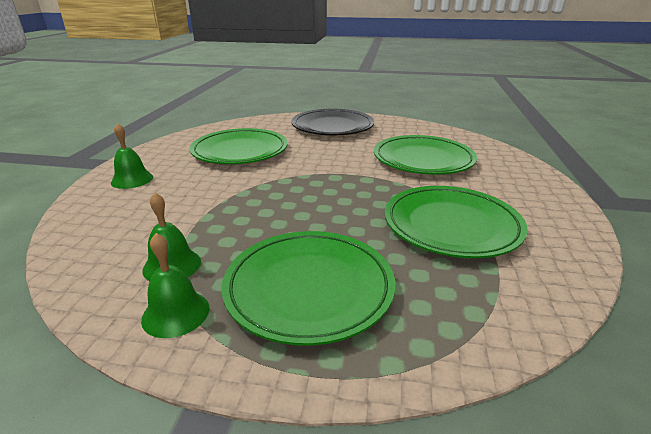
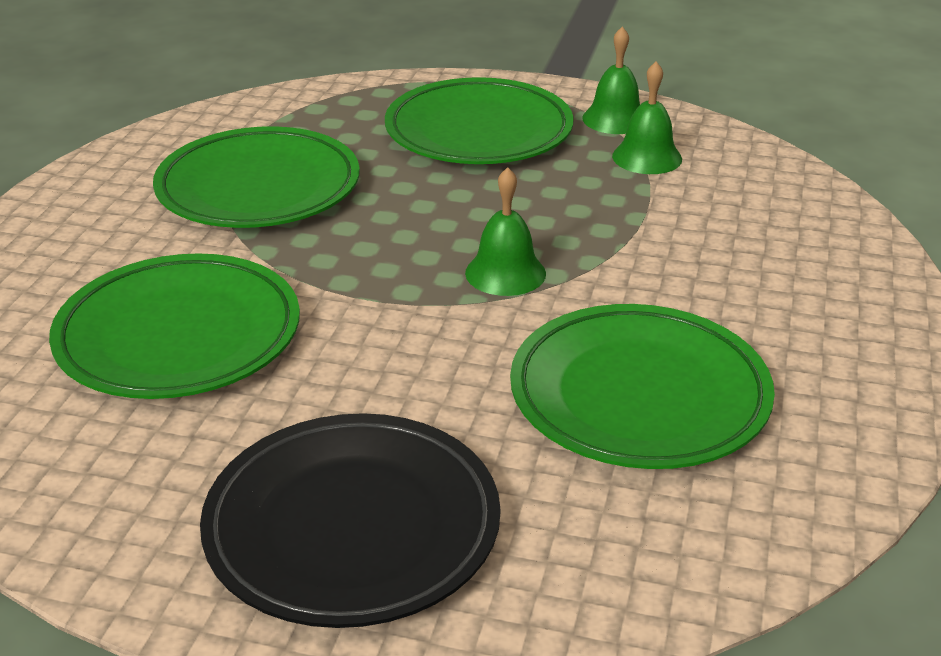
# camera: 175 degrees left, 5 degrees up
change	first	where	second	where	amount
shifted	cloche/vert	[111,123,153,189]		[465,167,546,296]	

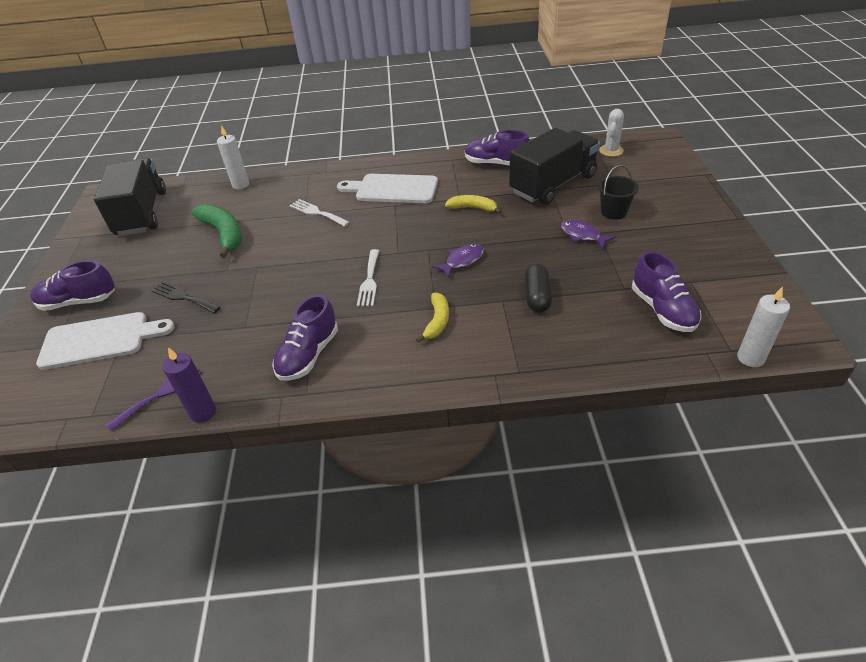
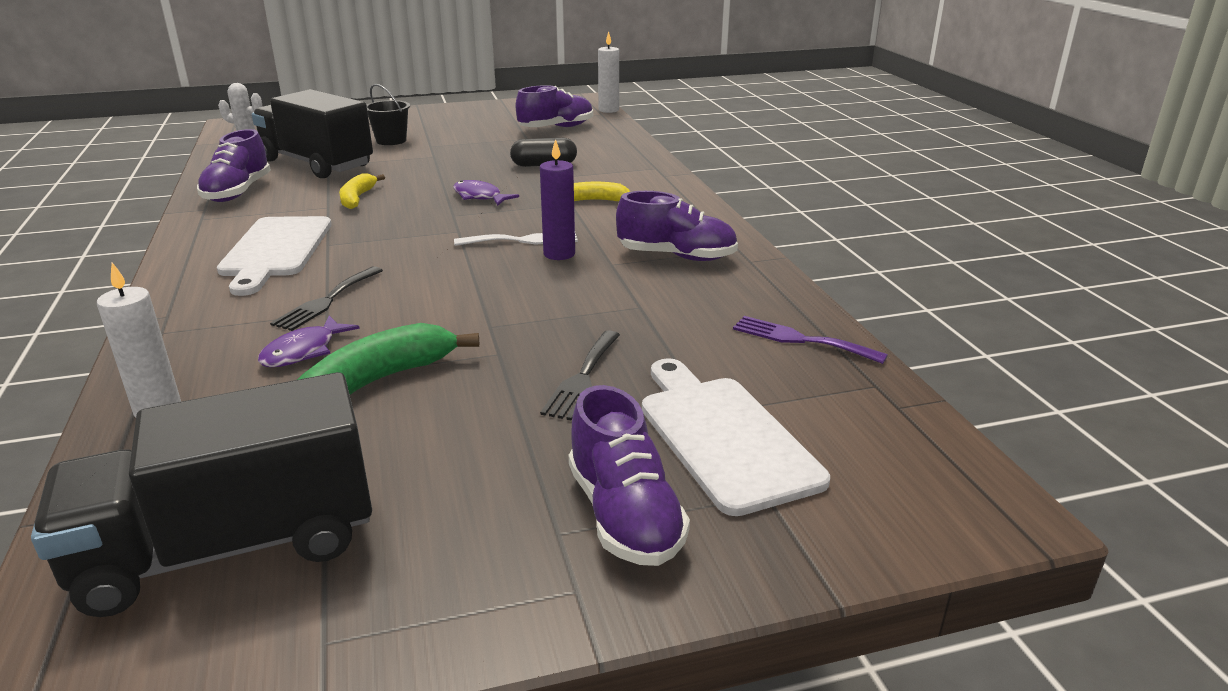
# camera: 105 degrees left, 15 degrees down
change	first	where	second	where	amount
repainted	fourchette/blanc	[290,199,350,227]	fourchette/noir	[270,266,383,331]	
shifted	poisson/violet	[561,220,615,249]		[258,316,360,367]	
shifted	bougie/violet	[162,347,216,423]		[540,139,575,260]	

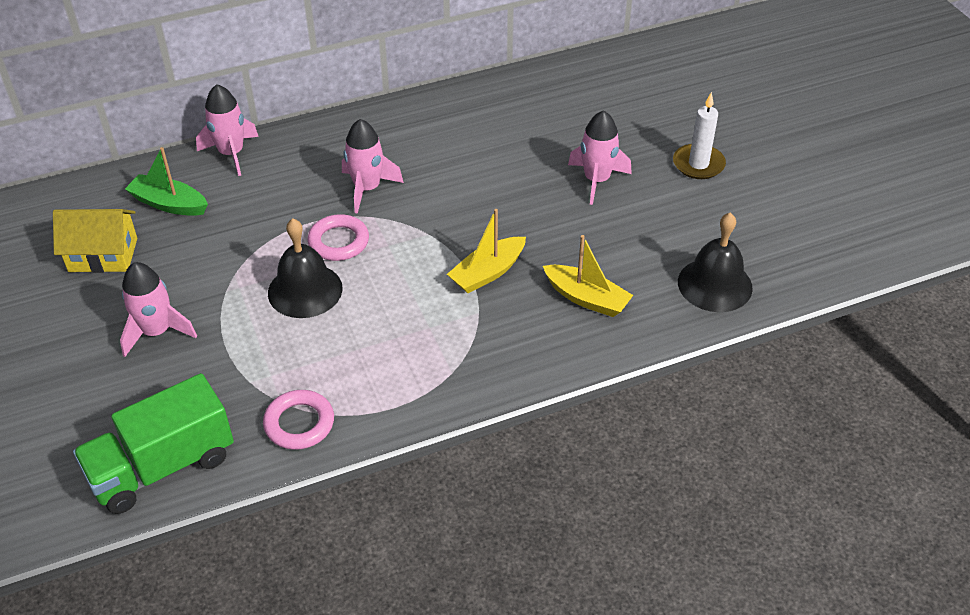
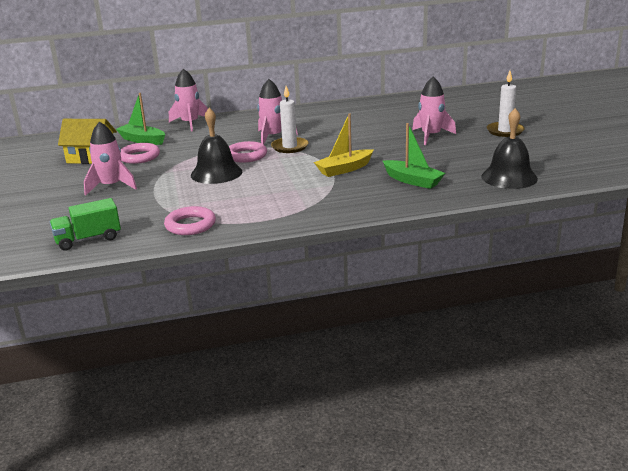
# camera: 10 degrees right, 20 degrees down
change	first	where	second	where	amount
repainted	bateau/jaune	[543,235,633,317]	bateau/vert	[383,123,445,189]	
scaled	camion/vert	[73,373,234,514]		[50,198,121,251]	x0.63
new			bougie/blanc	[271,86,309,153]	
new			anneau/rose	[120,143,160,164]	

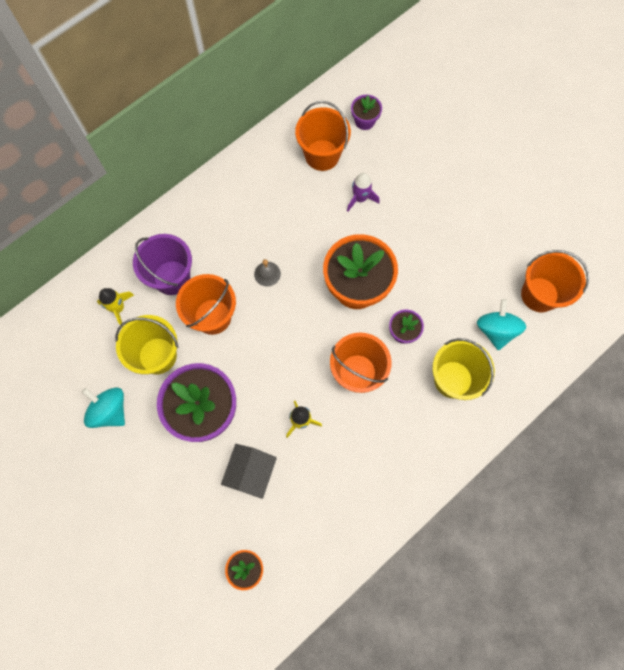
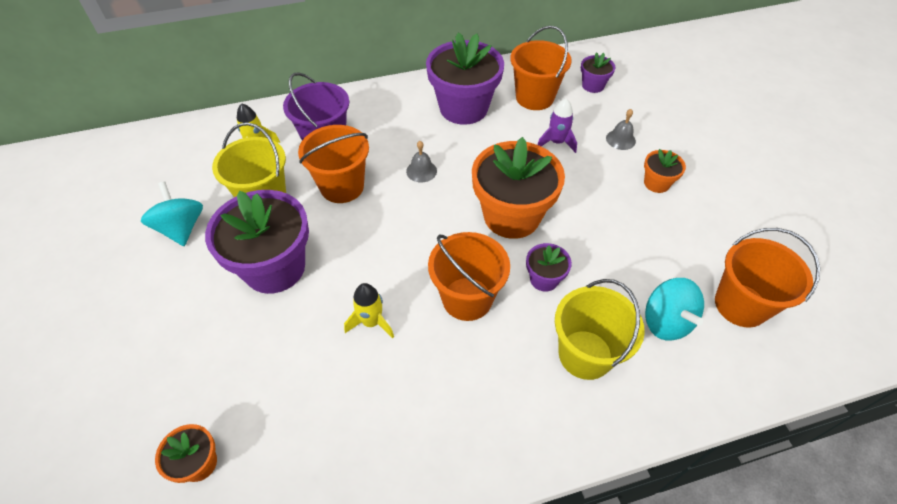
# camera: 25 degrees right, 20 degrees down
change	first	where	second	where	amount
rotated	toupie/turquoise	[477,299,526,350]		[645,278,704,340]	135 degrees clockwise
gone	maison/gris	[221,444,277,499]			
new			pot de fleurs/violet	[426,32,504,125]	
new			cloche/gris	[606,109,636,150]	
new			pot de fleurs/orange	[644,149,686,193]	

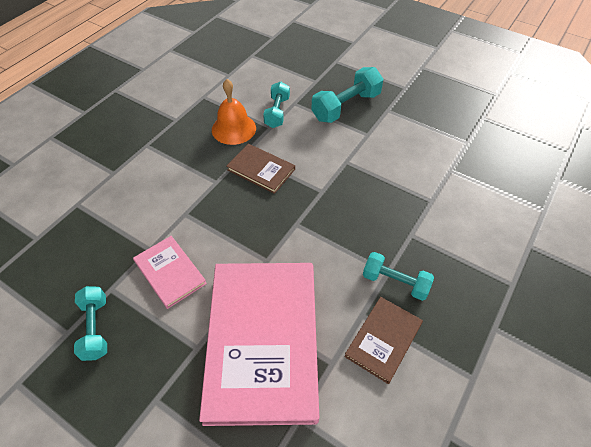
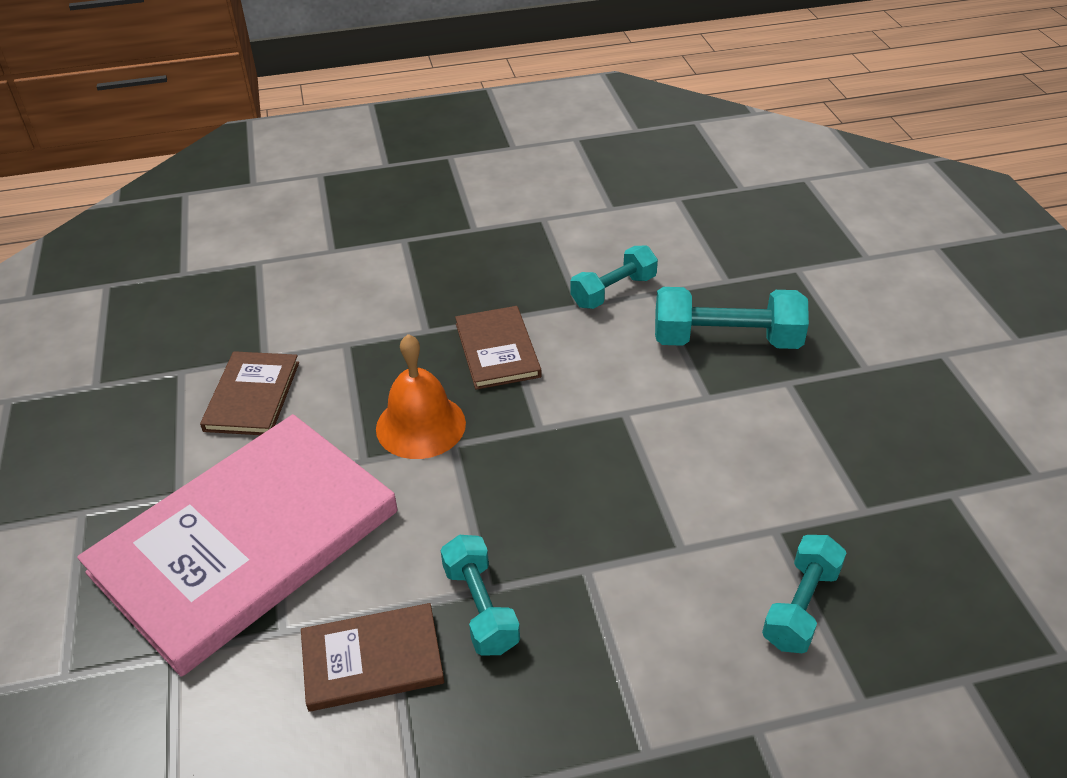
# camera: 45 degrees right, 10 degrees down
change	first	where	second	where	amount
shifted	cloche/orange	[212,79,256,145]		[376,334,466,459]	
repainted	livre/rose	[133,236,207,309]	livre/marron	[200,351,299,435]	
shifted	haltère/turquoise	[74,286,107,361]		[762,535,847,653]	

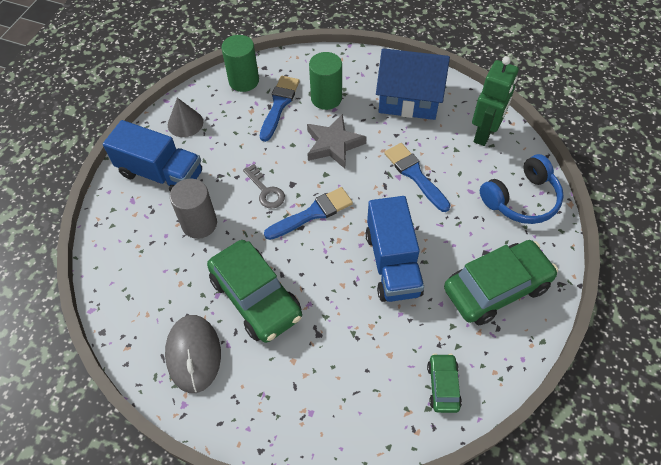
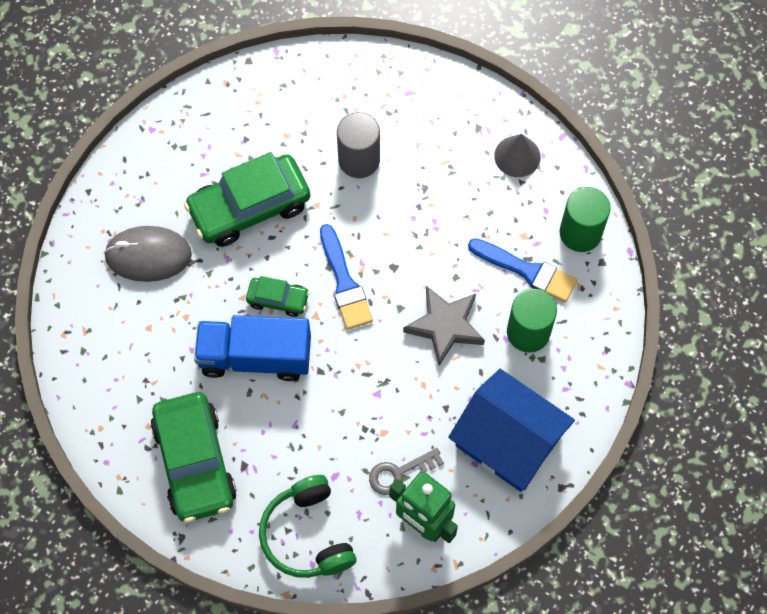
# camera: 100 degrees right, 10 degrees up
change	first	where	second	where	amount
rotated	maison/bleu	[376,49,450,120]		[448,369,575,492]	75 degrees counterclockwise
gone	camion/bleu	[103,120,202,192]			
gone	pinceau/bleu	[384,143,450,212]			
repainted	casque audio/bleu	[480,154,564,224]	casque audio/vert	[259,475,357,578]	
shifted	clé/gris	[243,164,285,209]		[369,448,444,495]	
shifted	souris/gris	[165,315,221,393]		[104,226,192,282]	
shifted	voiture/vert	[427,353,462,413]		[246,276,310,317]	

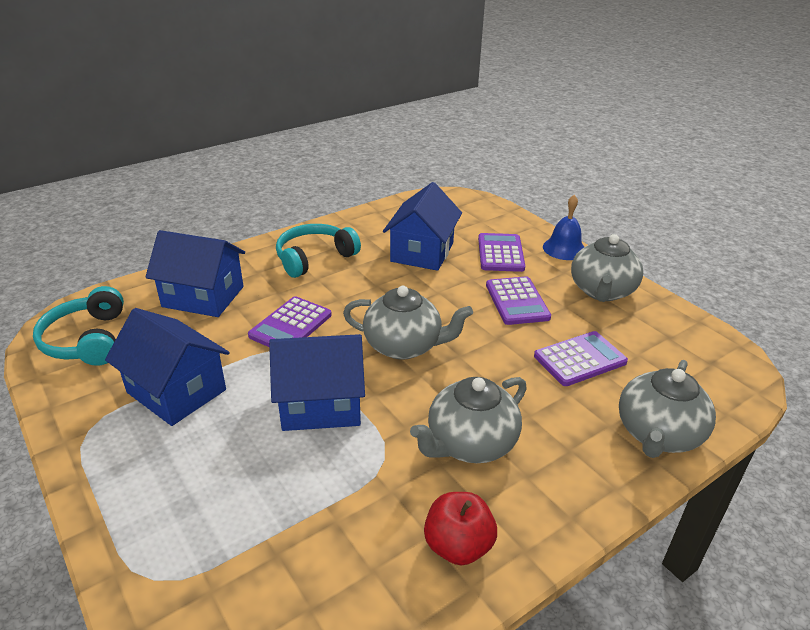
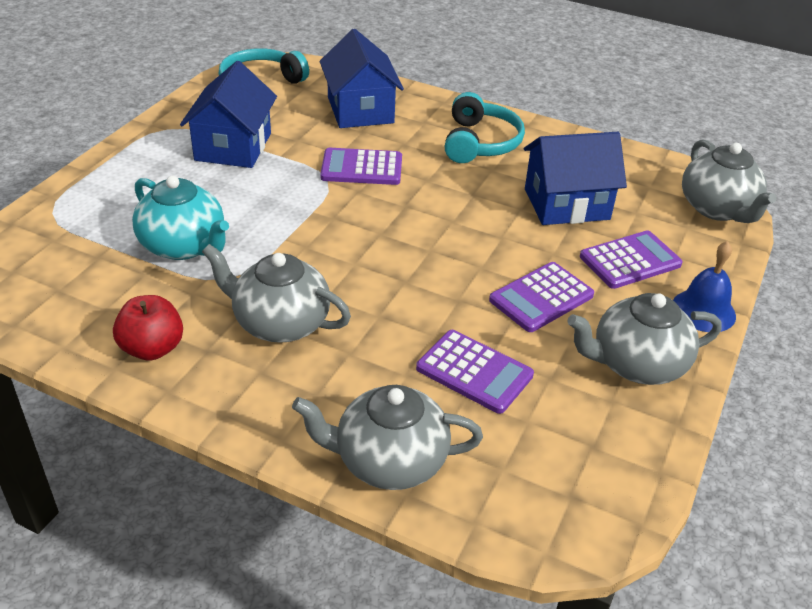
# camera: 60 degrees right, 5 degrees up
change	first	where	second	where	amount
rotated	casque audio/turquoise	[276,224,361,278]		[445,92,525,163]	75 degrees clockwise
shifted	théière/gris	[343,286,473,360]		[682,140,777,223]	
gone	maison/bleu	[269,334,365,431]			
new			théière/turquoise	[132,176,229,260]	

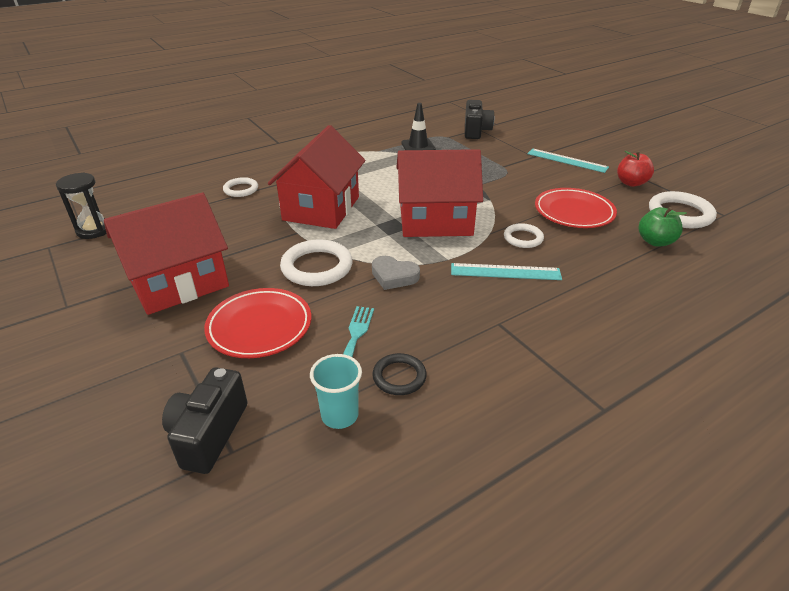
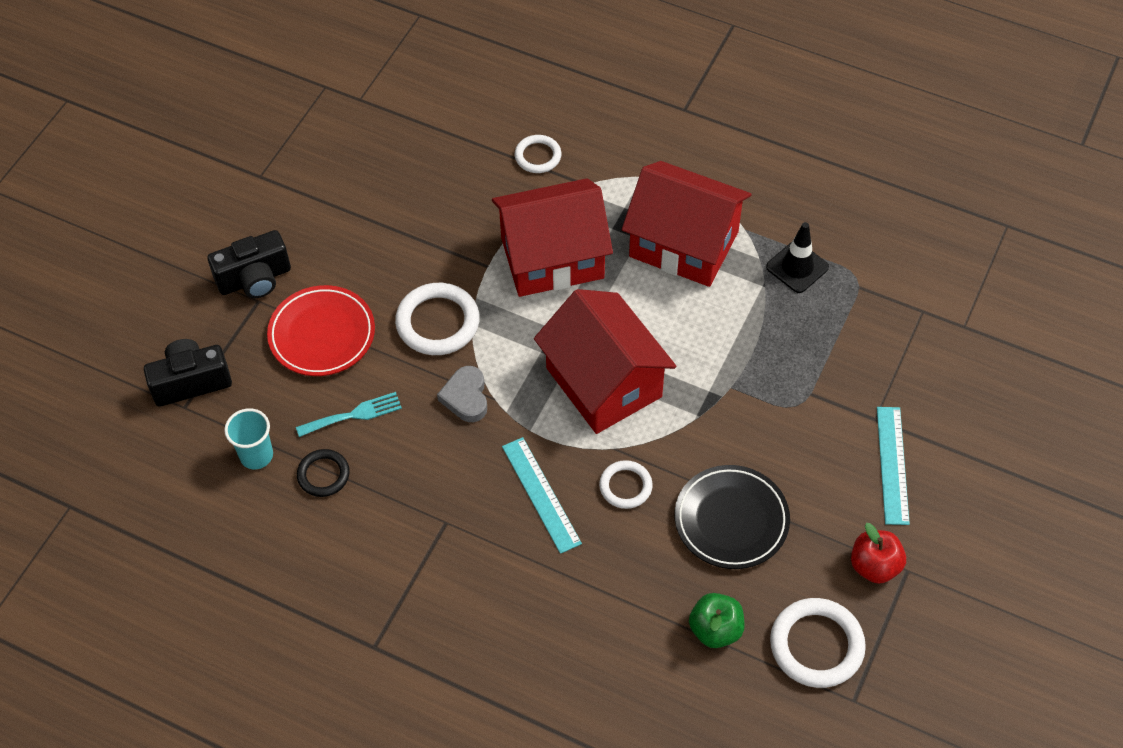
# camera: 60 degrees right, 20 degrees up
change	first	where	second	where	amount
shifted	appareil photo/noir	[465,100,494,139]		[207,230,291,298]	
gone	sablier/noir	[56,172,107,239]			
repainted	assiette/rouge	[535,188,617,228]	assiette/noir	[675,465,790,569]	
shifted	maison/rouge	[104,192,229,315]		[622,161,751,287]	

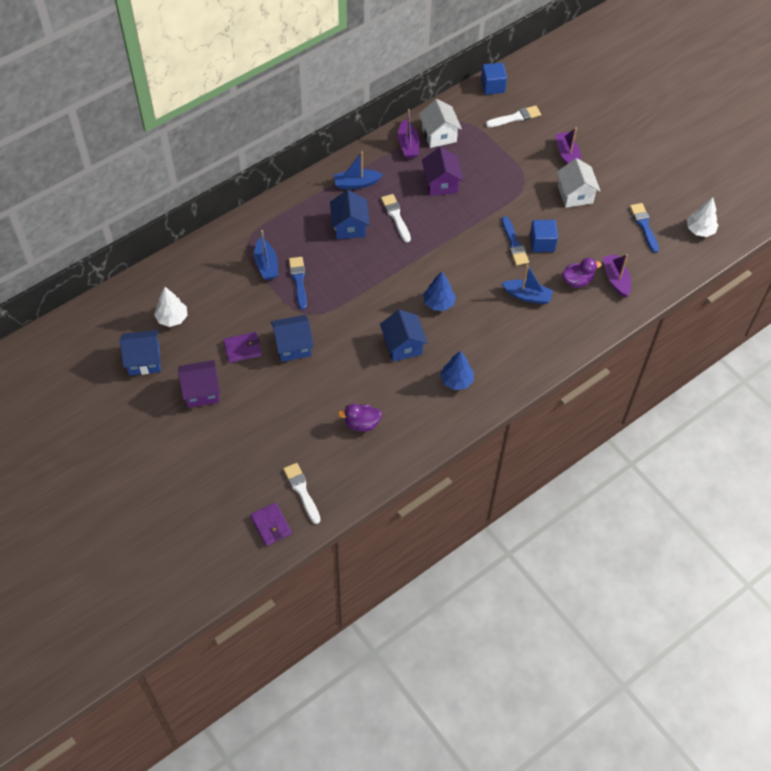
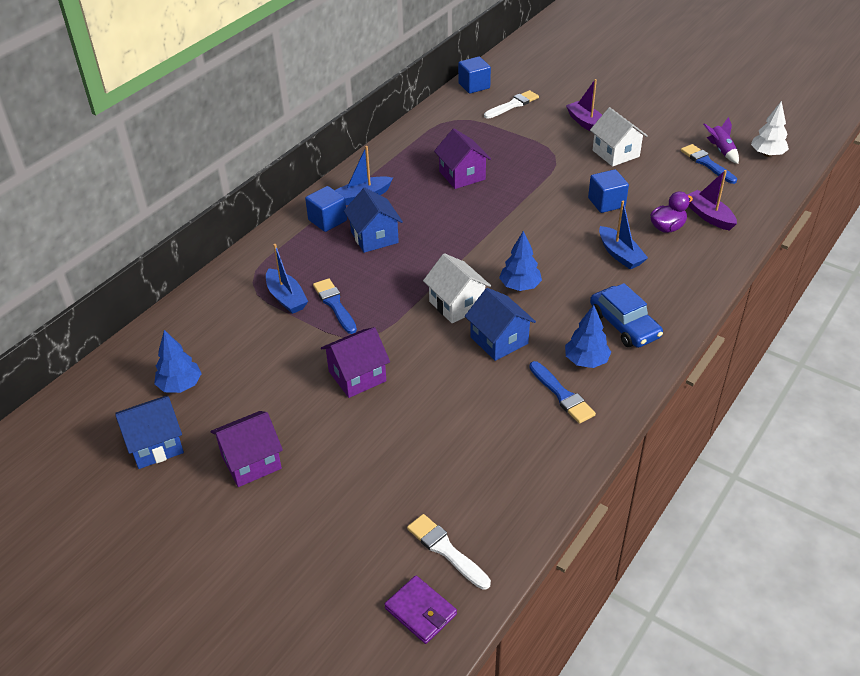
# camera: 15 degrees left, 15 degrees down
change	first	where	second	where	amount
shifted	maison/blanc	[419,99,462,148]		[423,253,491,323]	
gone	bateau/violet	[398,109,419,158]			
gone	pinceau/blanc	[381,194,411,242]			
shifted	pinceau/bleu	[502,216,529,266]		[529,361,596,424]	
rotated	bateau/bleu	[502,265,553,304]		[599,201,648,269]	60 degrees clockwise
repainted	arbre/blanc	[154,287,188,327]	arbre/bleu	[154,330,202,393]	
repainted	maison/bleu	[271,315,314,362]	maison/violet	[321,327,390,398]	
gone	portefeuille/violet	[223,332,262,363]			
gone	canard/violet	[338,404,382,432]			
new			fusée/violet	[703,117,739,164]	
new			cube/bleu	[305,186,347,232]	
new			voiture/bleu	[590,283,663,348]	

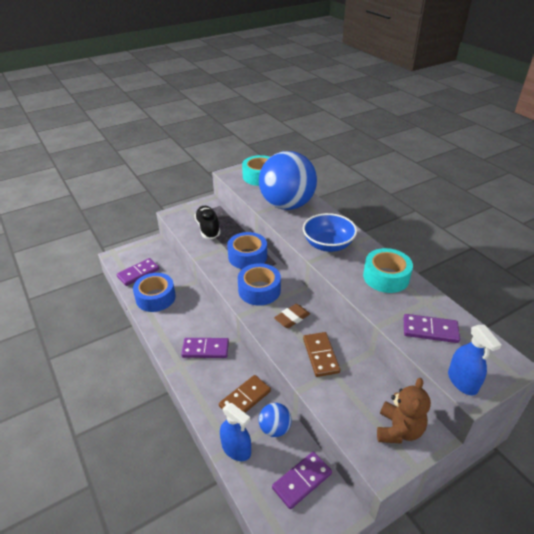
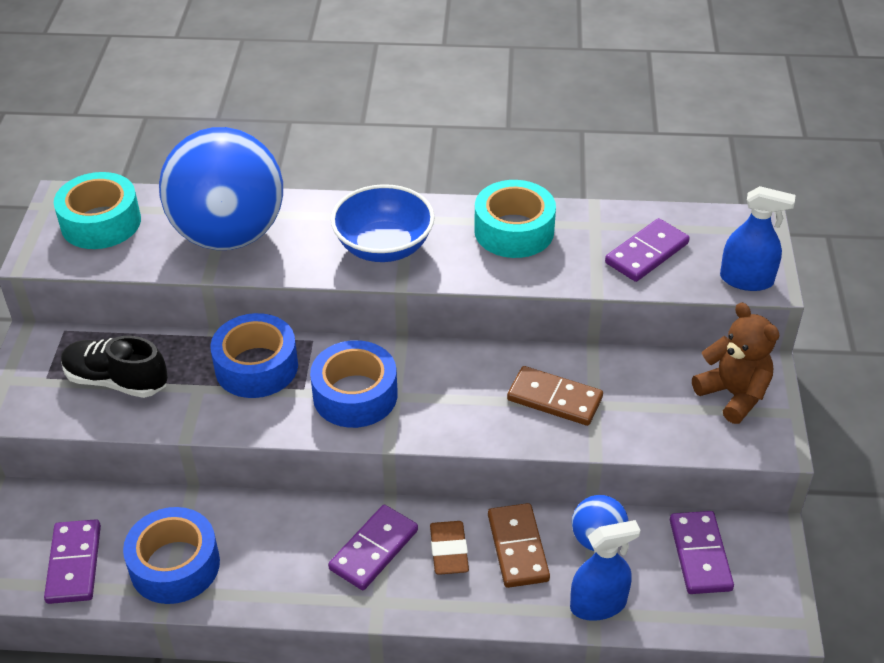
# camera: 55 degrees left, 5 degrees up
change	first	where	second	where	amount
shifted	gomme/marron	[274,304,310,328]		[430,521,469,575]	

